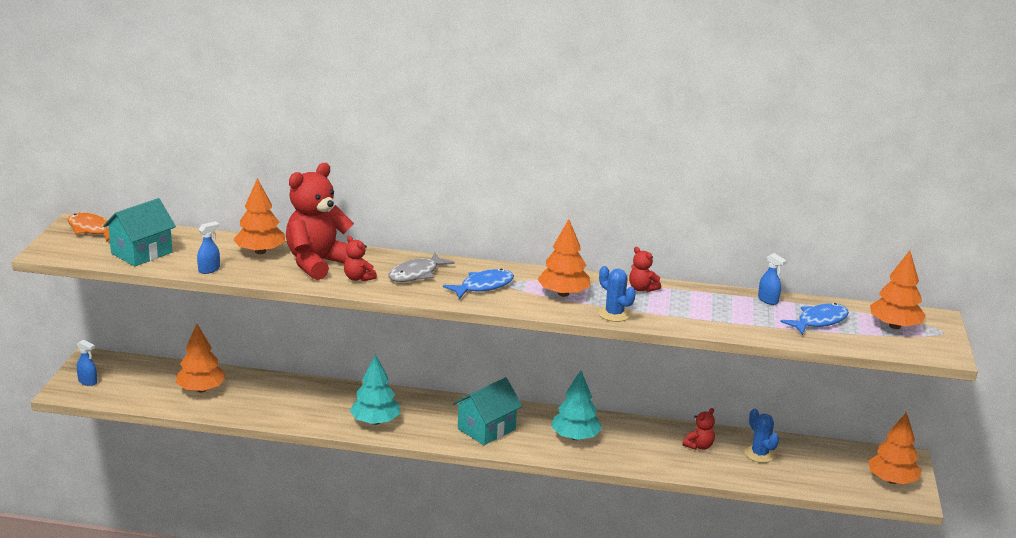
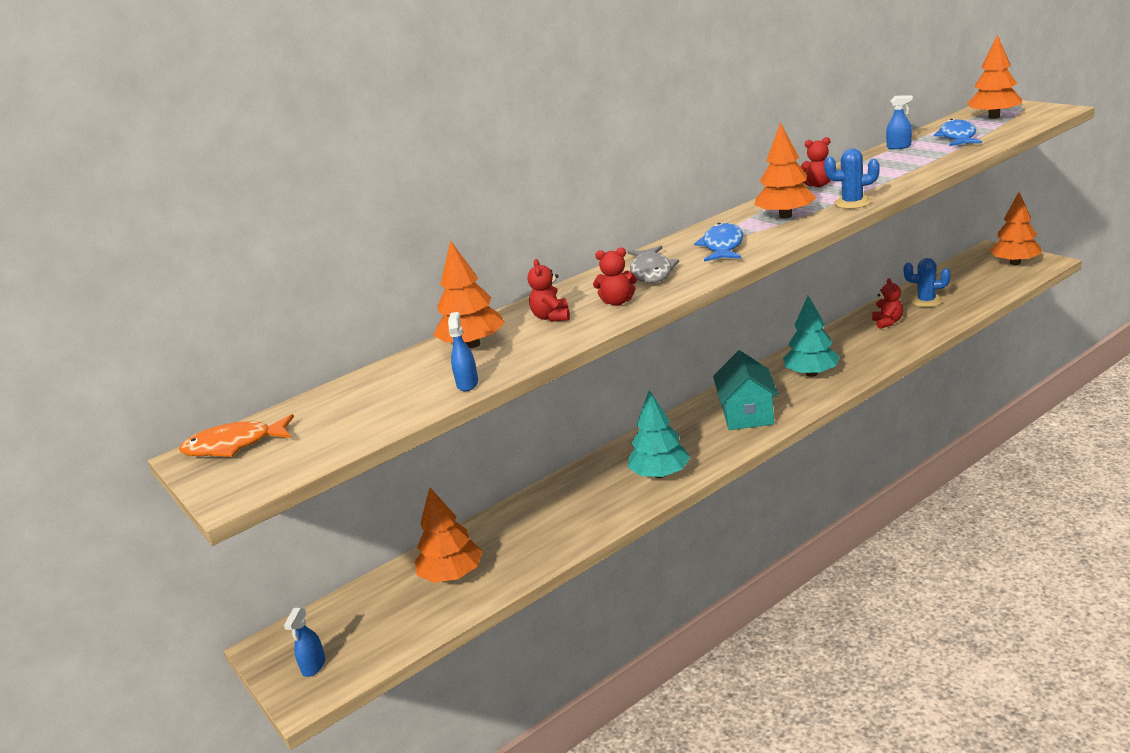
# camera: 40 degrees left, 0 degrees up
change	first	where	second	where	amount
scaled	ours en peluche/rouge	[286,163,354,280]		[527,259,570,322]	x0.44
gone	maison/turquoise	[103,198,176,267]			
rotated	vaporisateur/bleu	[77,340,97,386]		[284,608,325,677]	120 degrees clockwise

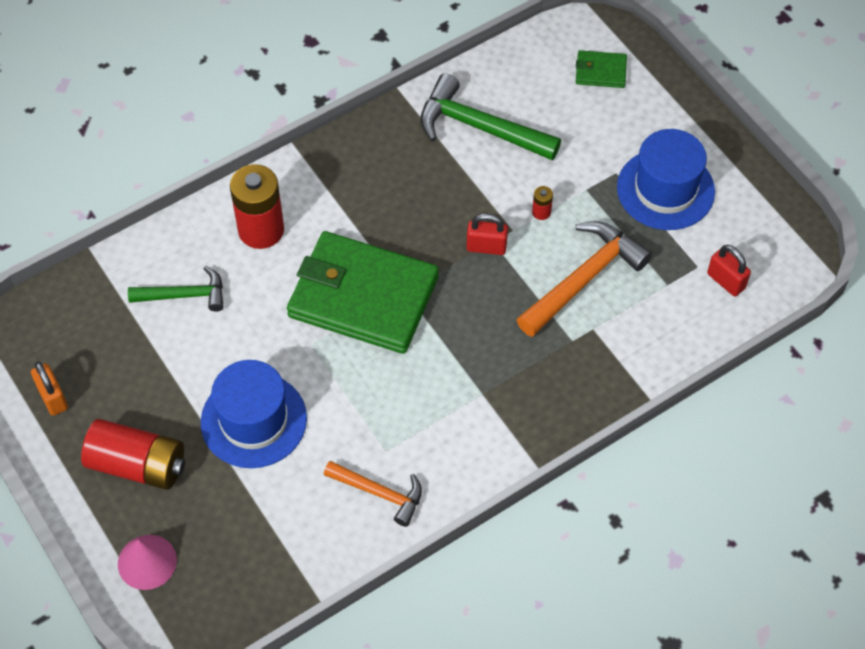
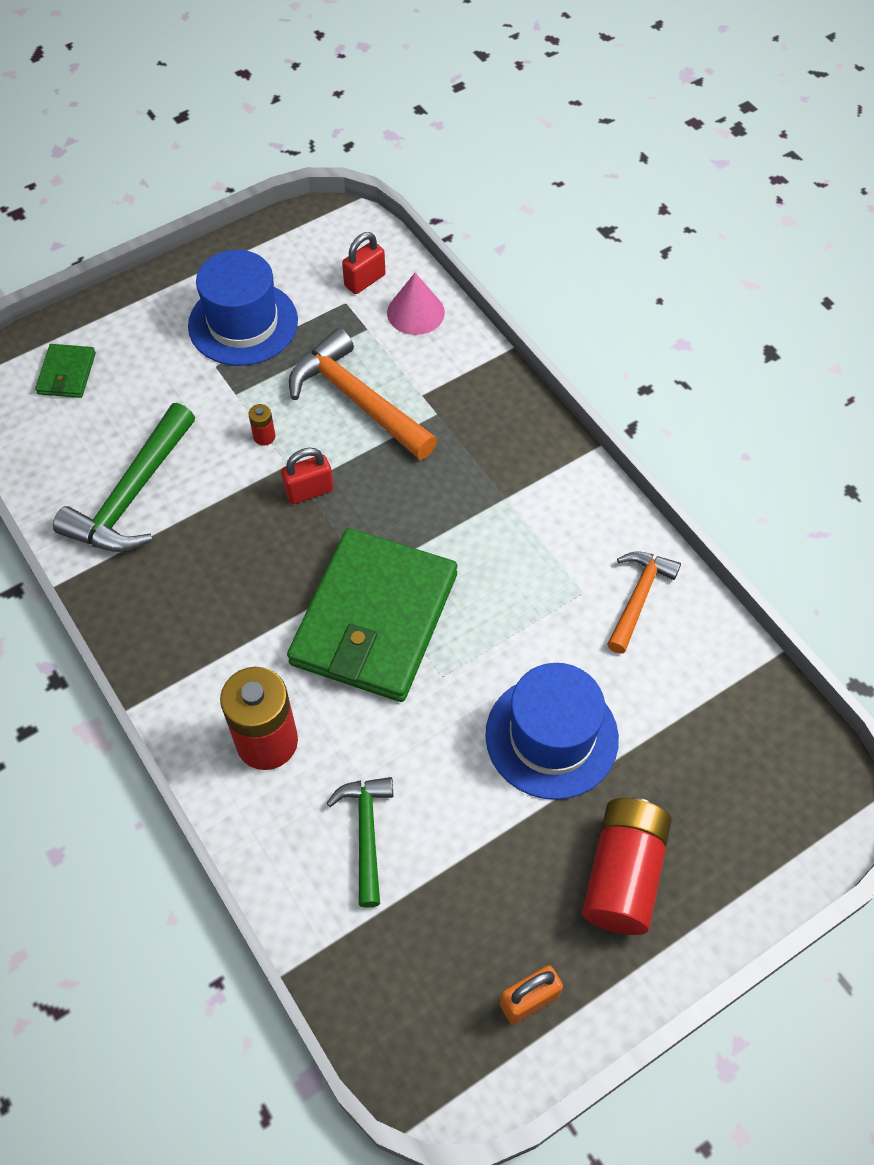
# camera: 90 degrees left, 0 degrees up
change	first	where	second	where	amount
rotated	cadenas/rouge	[466,213,508,255]		[281,448,334,504]	60 degrees clockwise
shifted	cône/rose	[118,535,177,590]		[387,273,445,335]	

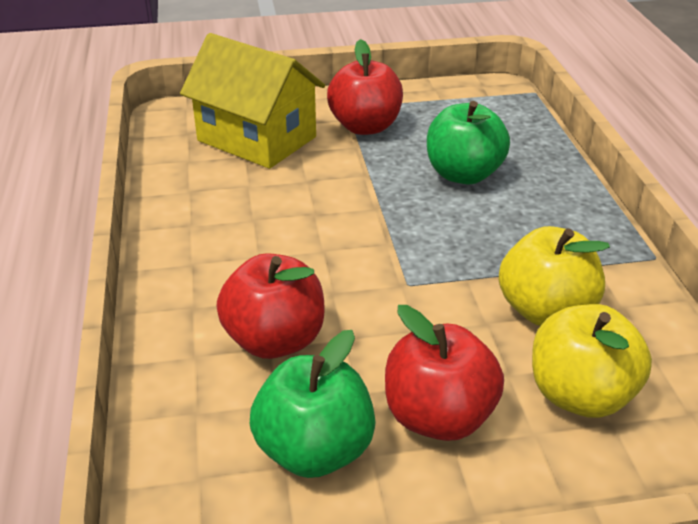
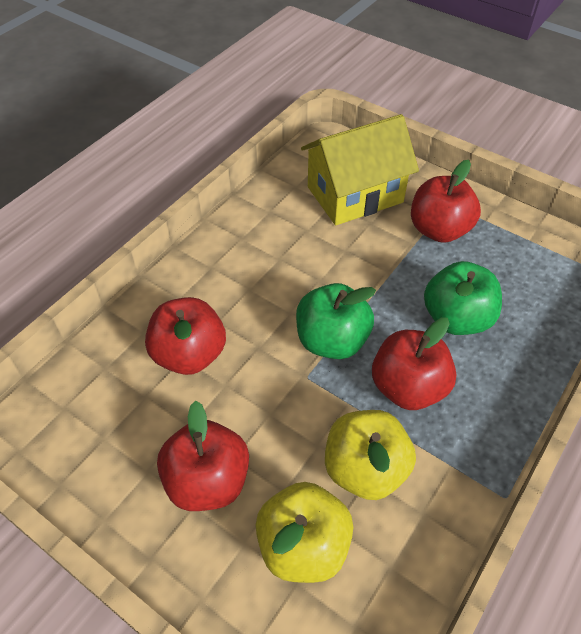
# camera: 45 degrees right, 15 degrees up
change	first	where	second	where	amount
rotated	maison/jaune	[180,33,325,169]		[301,114,419,225]	75 degrees clockwise
shifted	pomme/vert	[250,330,375,478]		[296,283,376,359]	
new			pomme/rouge	[372,318,457,410]	

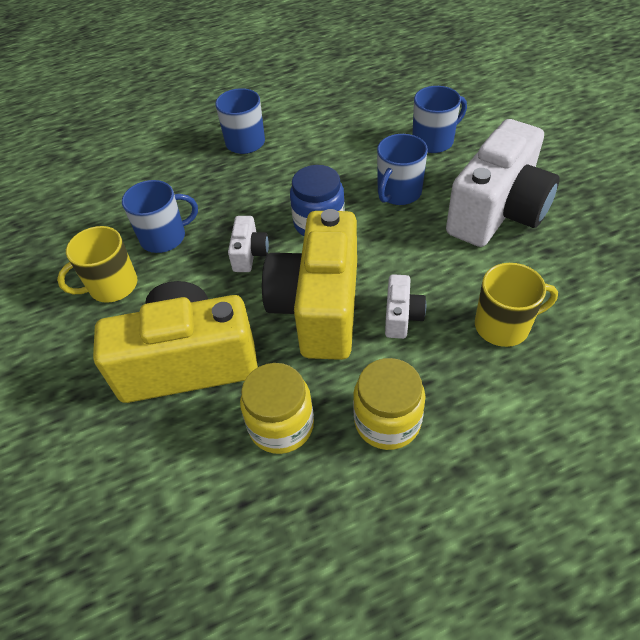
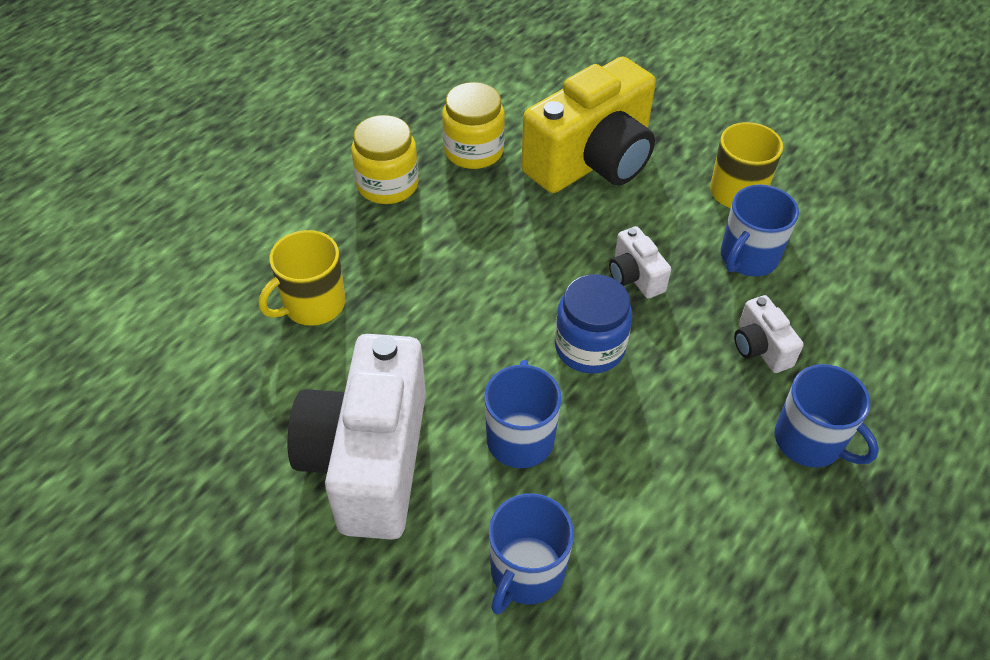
# camera: 145 degrees right, 0 degrees up
change	first	where	second	where	amount
gone	appareil photo/jaune	[262,209,357,360]			
shifted	appareil photo/blanc	[385,274,426,339]		[734,295,804,373]	

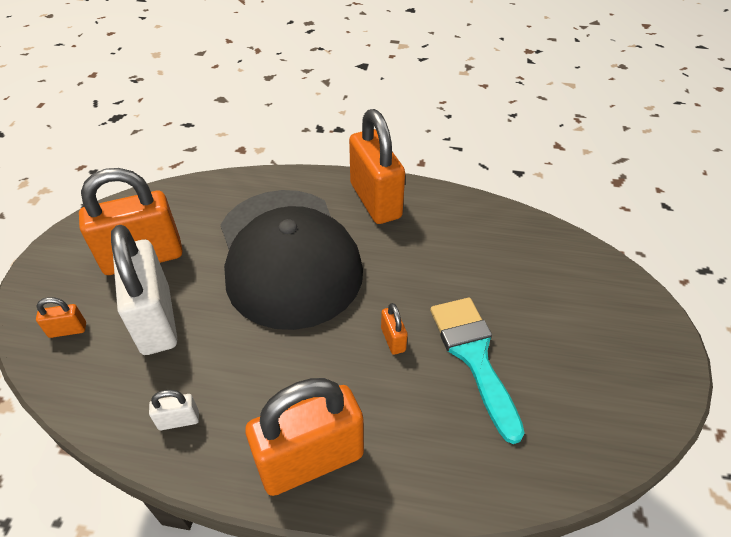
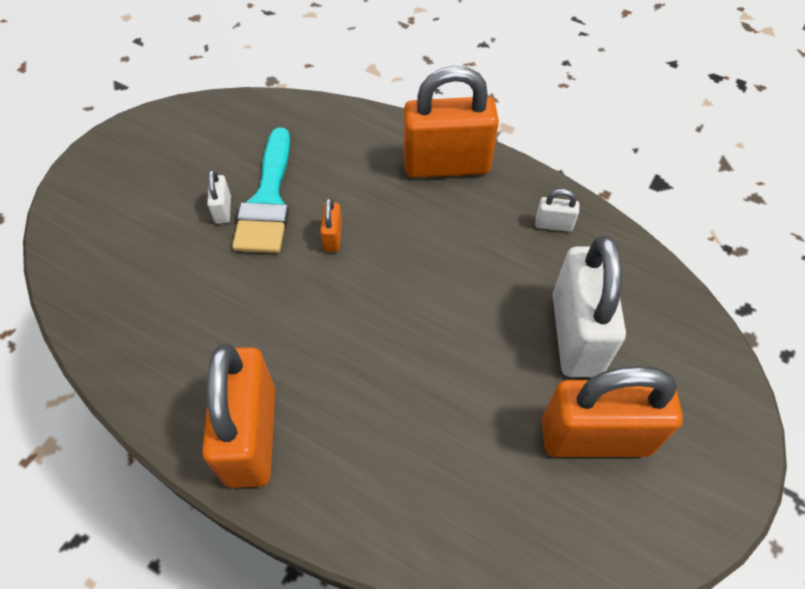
# camera: 160 degrees left, 10 degrees up
change	first	where	second	where	amount
gone	casquette/noir	[221,190,363,330]			
gone	cadenas/orange	[36,297,86,338]			
new			cadenas/blanc	[207,170,231,224]	

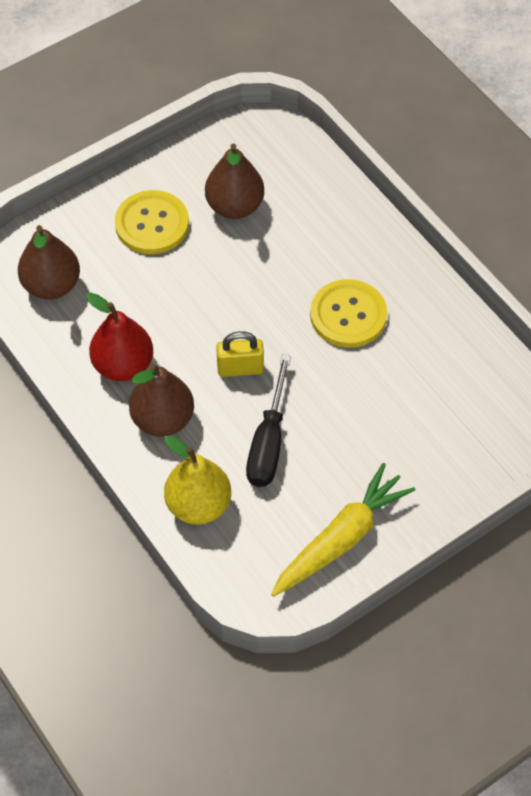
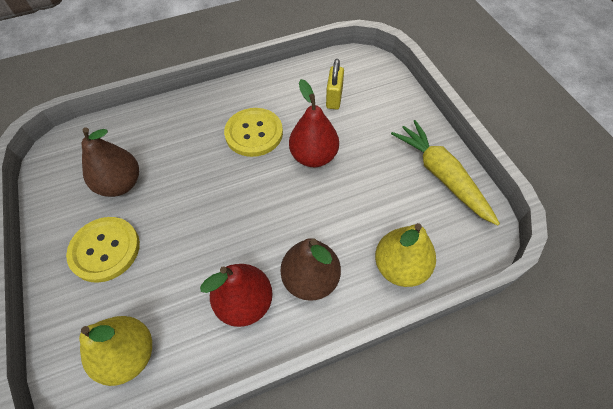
# camera: 75 degrees left, 0 degrees up
change	first	where	second	where	amount
repainted	poire/marron	[18,225,80,299]	poire/jaune	[79,316,152,386]	
shifted	cadenas/jaune	[216,331,264,377]		[326,59,344,110]	
gone	tournevis/noir	[246,354,291,487]			
new			poire/rouge	[289,79,339,167]	

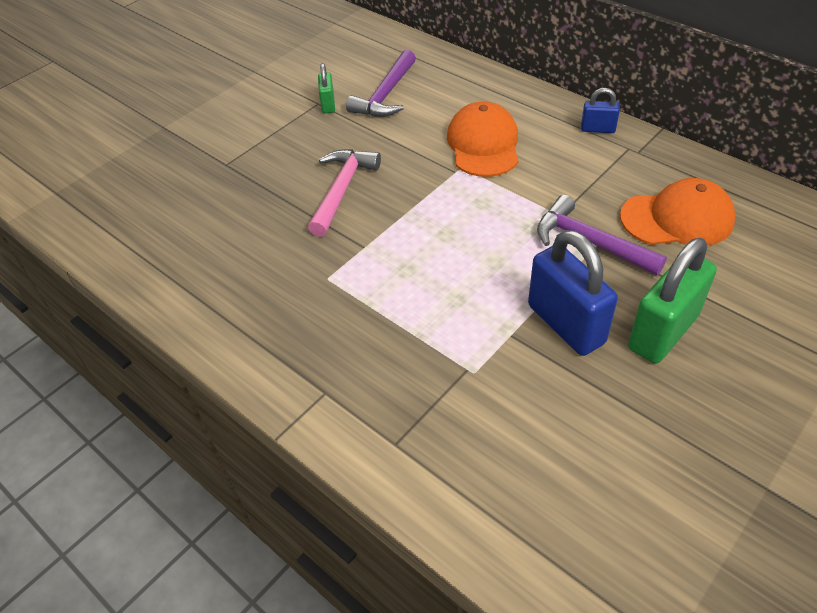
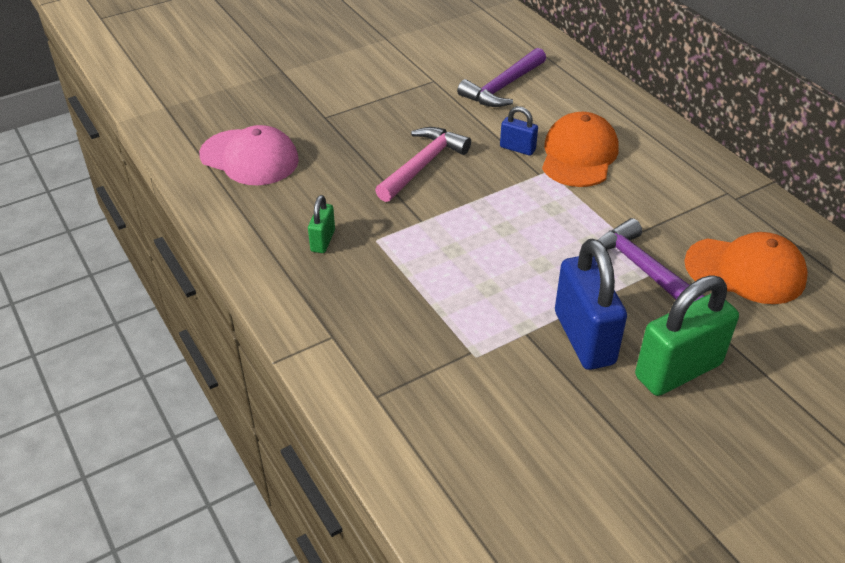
# camera: 15 degrees right, 5 degrees down
change	first	where	second	where	amount
shifted	cadenas/vert	[318,63,335,113]		[308,195,335,253]	
shifted	cadenas/bleu	[581,88,620,133]		[500,106,538,156]	
new			casquette/rose	[199,125,299,185]	

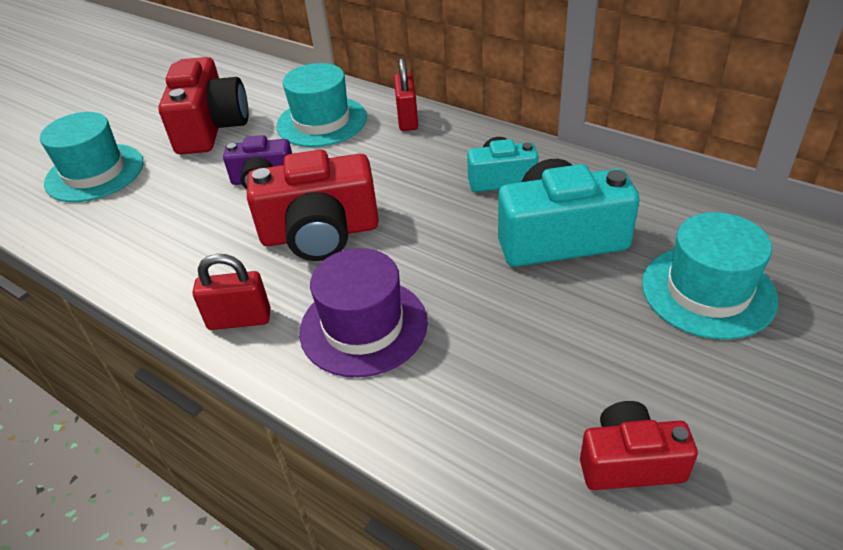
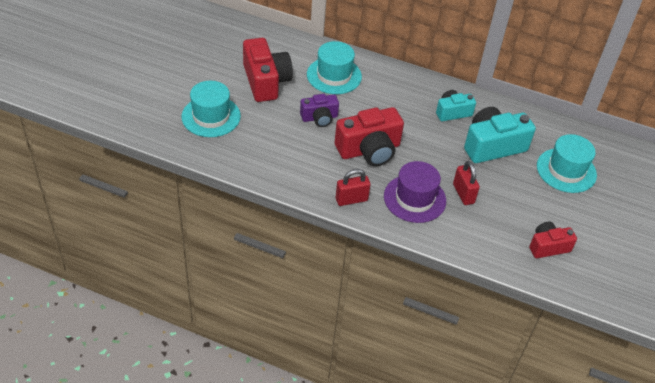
# camera: 20 degrees left, 5 degrees up
change	first	where	second	where	amount
shifted	cadenas/rouge	[394,57,418,131]		[453,161,480,205]	

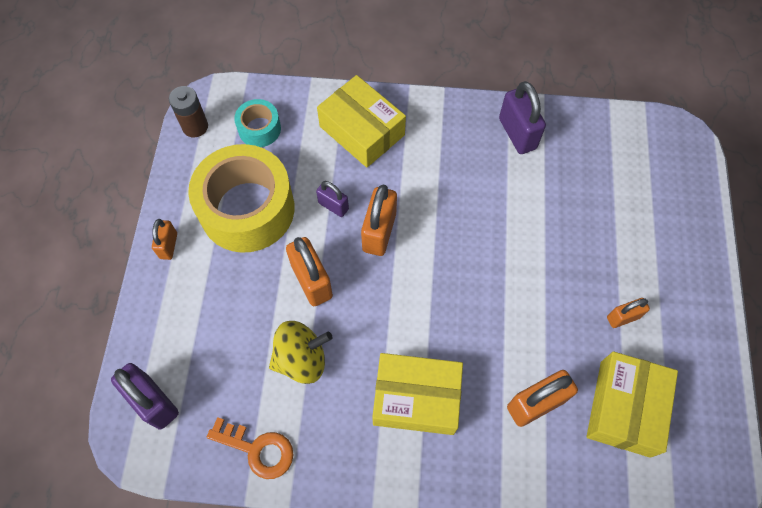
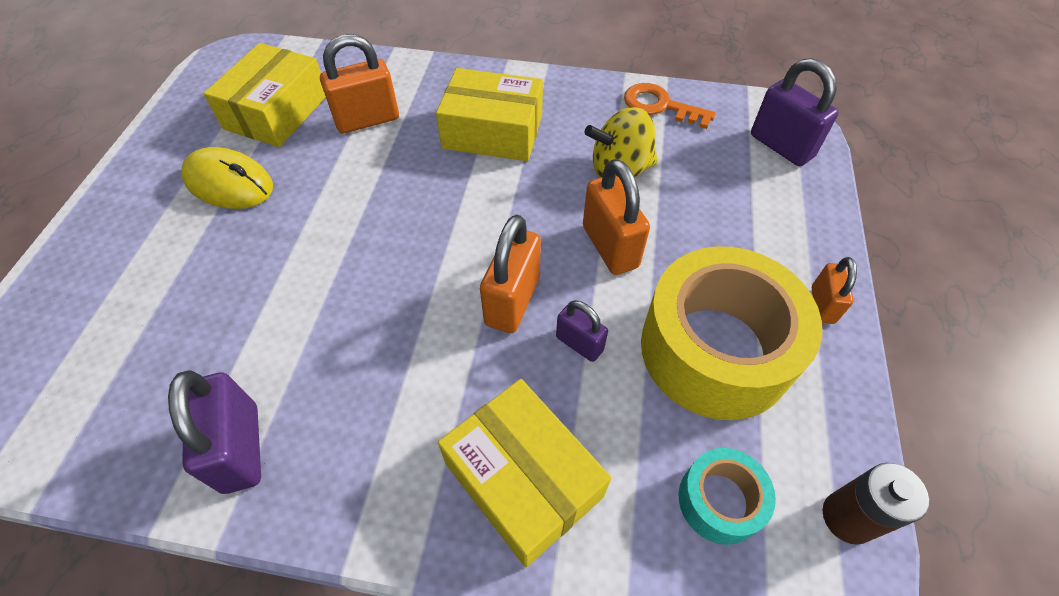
# camera: 175 degrees left, 10 degrees down
change	first	where	second	where	amount
swapped	cadenas/orange	[607,298,650,328]	souris/jaune	[181,147,273,209]	

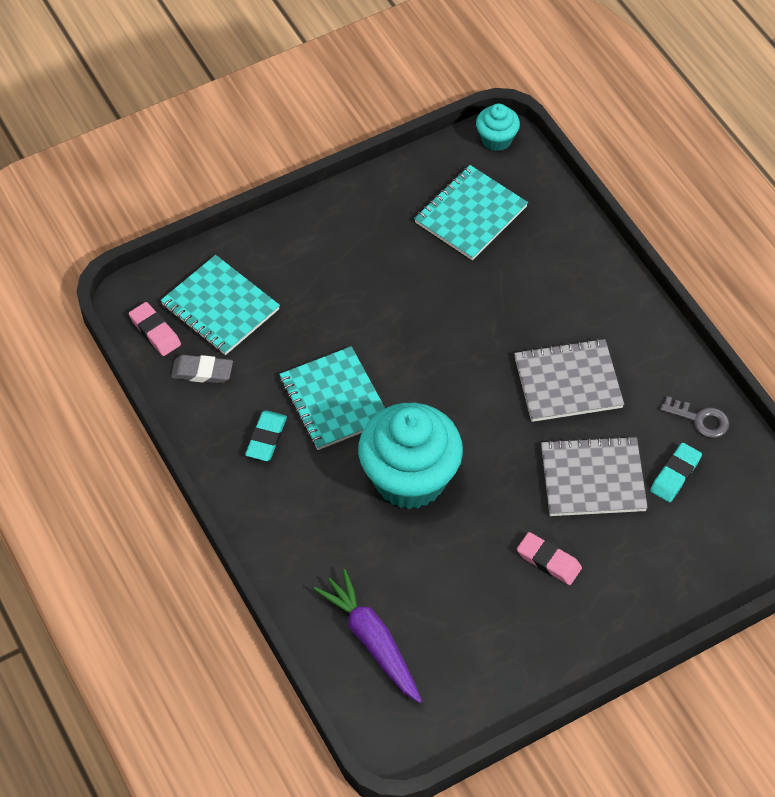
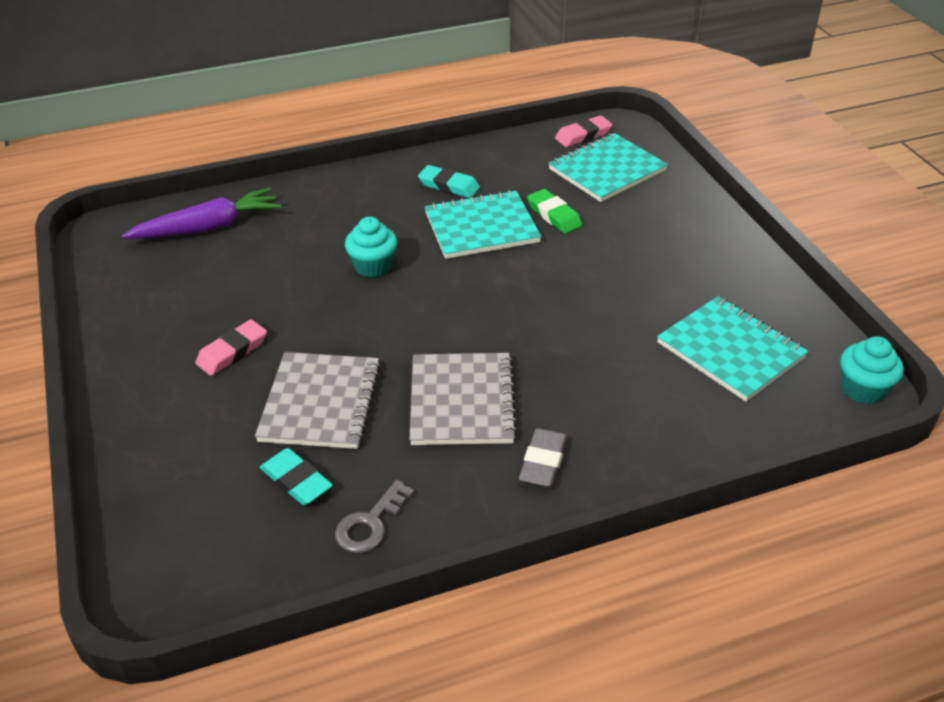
# camera: 100 degrees right, 15 degrees down
change	first	where	second	where	amount
shifted	gomme/gris	[171,355,233,383]		[519,428,567,487]	
scaled	muffin/turquoise	[358,403,463,509]		[345,217,397,278]	x0.48
new			gomme/vert	[527,189,582,234]	

